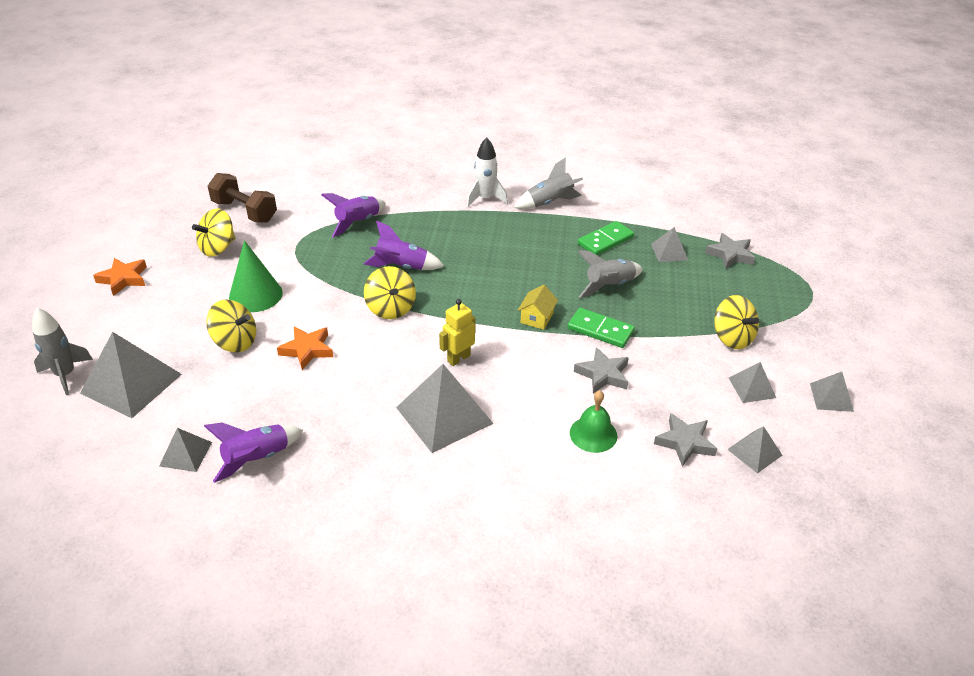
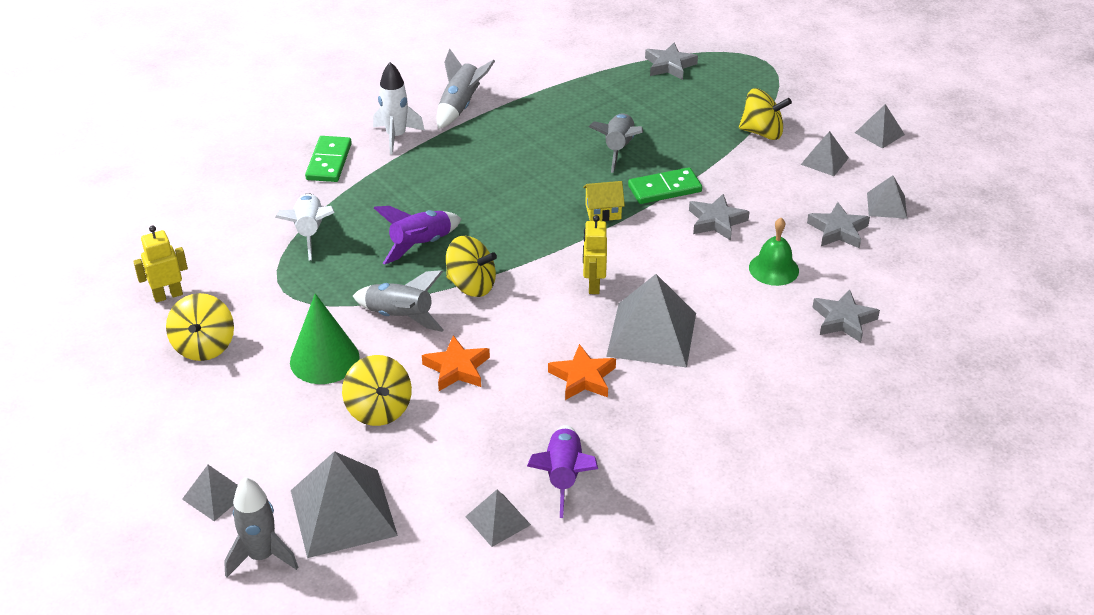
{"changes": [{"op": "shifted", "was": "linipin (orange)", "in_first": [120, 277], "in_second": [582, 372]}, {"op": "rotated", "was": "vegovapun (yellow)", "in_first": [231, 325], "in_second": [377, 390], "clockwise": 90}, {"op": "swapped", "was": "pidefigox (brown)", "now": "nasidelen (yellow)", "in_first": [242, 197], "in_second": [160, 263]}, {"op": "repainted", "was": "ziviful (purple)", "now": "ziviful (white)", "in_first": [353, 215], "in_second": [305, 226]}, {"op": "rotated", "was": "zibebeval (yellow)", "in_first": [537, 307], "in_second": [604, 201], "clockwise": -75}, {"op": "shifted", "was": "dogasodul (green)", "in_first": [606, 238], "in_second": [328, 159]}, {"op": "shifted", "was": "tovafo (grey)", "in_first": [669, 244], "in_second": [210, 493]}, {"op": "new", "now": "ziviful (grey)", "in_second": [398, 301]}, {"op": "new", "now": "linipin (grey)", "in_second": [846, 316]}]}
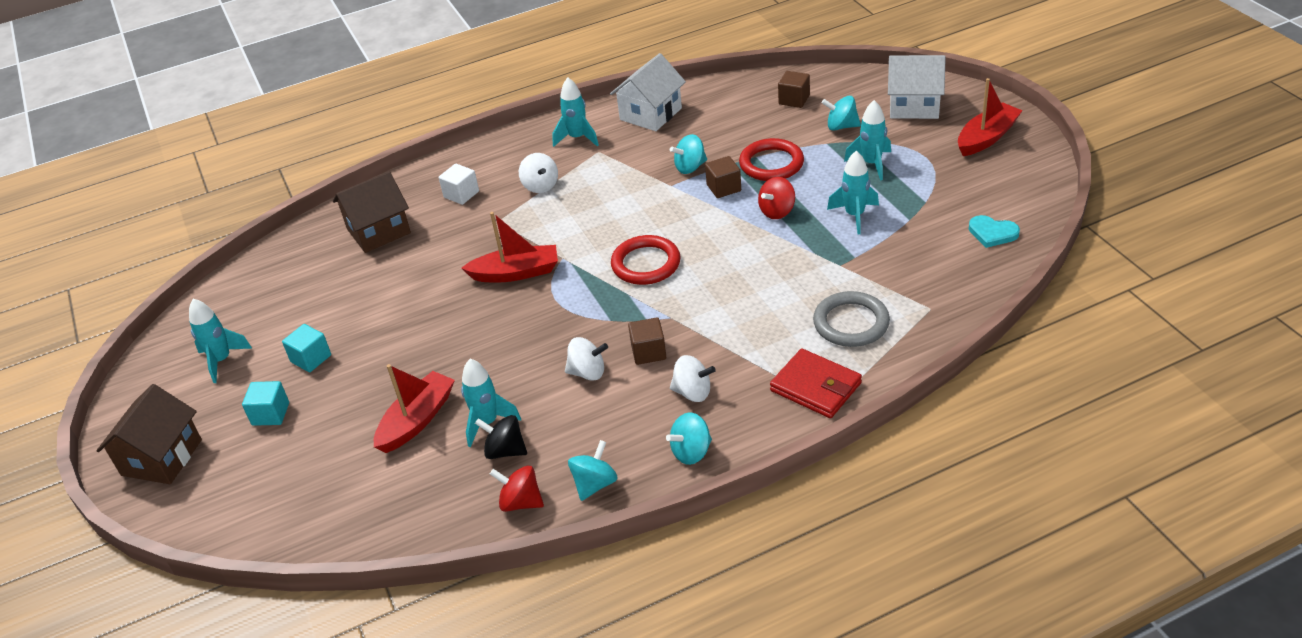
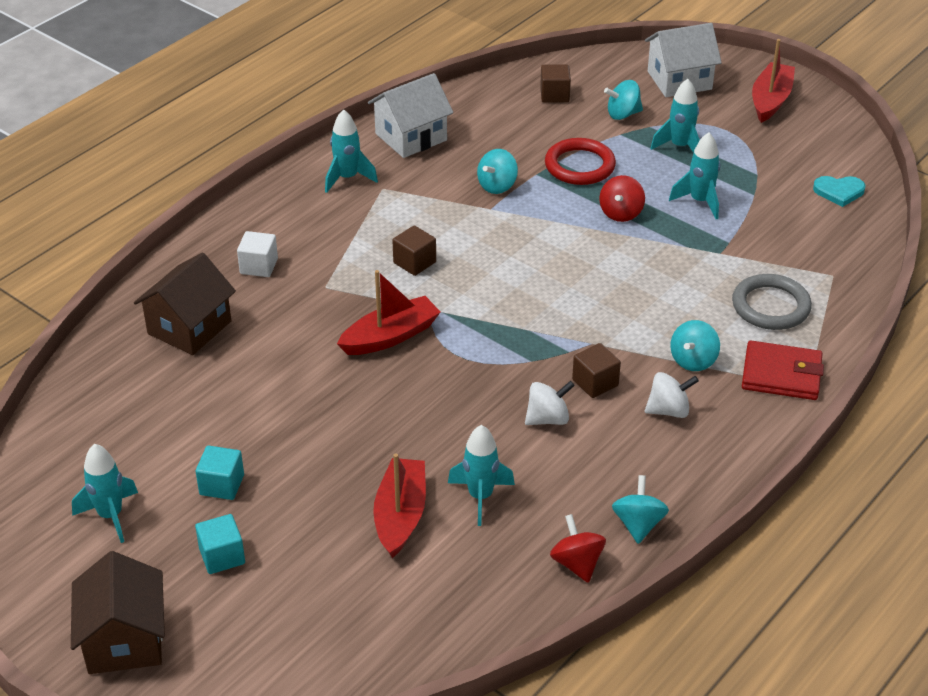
{"changes": [{"op": "gone", "was": "vegovapun (black)", "in_first": [501, 437]}, {"op": "rotated", "was": "vegovapun (red)", "in_first": [517, 488], "in_second": [578, 548], "clockwise": 75}, {"op": "gone", "was": "vegovapun (white)", "in_first": [538, 173]}, {"op": "rotated", "was": "zibebeval (white)", "in_first": [648, 92], "in_second": [410, 115], "clockwise": 45}, {"op": "gone", "was": "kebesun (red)", "in_first": [646, 260]}, {"op": "shifted", "was": "vegovapun (turquoise)", "in_first": [689, 438], "in_second": [695, 345]}, {"op": "shifted", "was": "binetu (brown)", "in_first": [723, 177], "in_second": [414, 250]}]}
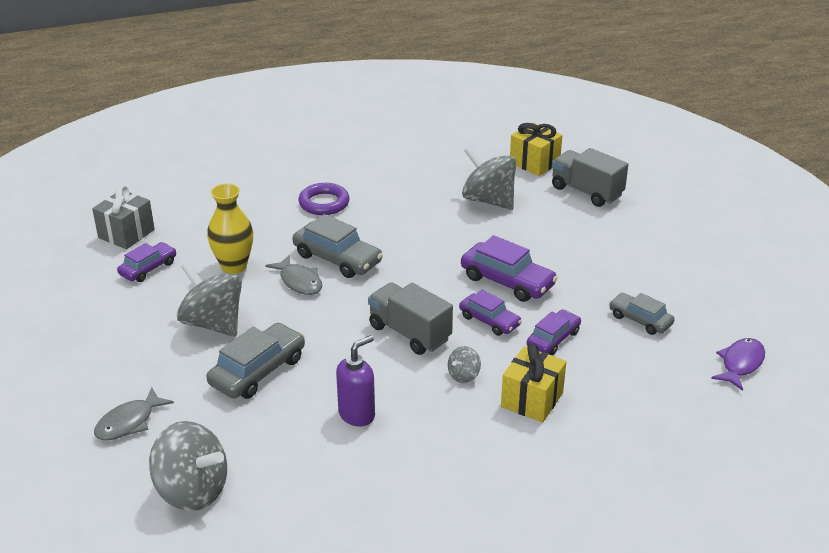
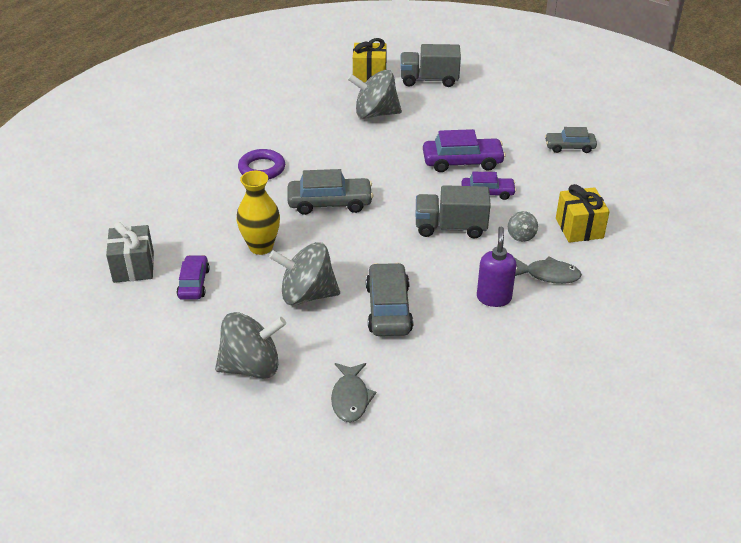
{"changes": [{"op": "shifted", "was": "vegovapun (grey)", "in_first": [188, 466], "in_second": [250, 345]}, {"op": "shifted", "was": "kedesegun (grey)", "in_first": [293, 275], "in_second": [548, 270]}, {"op": "gone", "was": "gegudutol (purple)", "in_first": [554, 332]}, {"op": "gone", "was": "kedesegun (purple)", "in_first": [738, 364]}]}
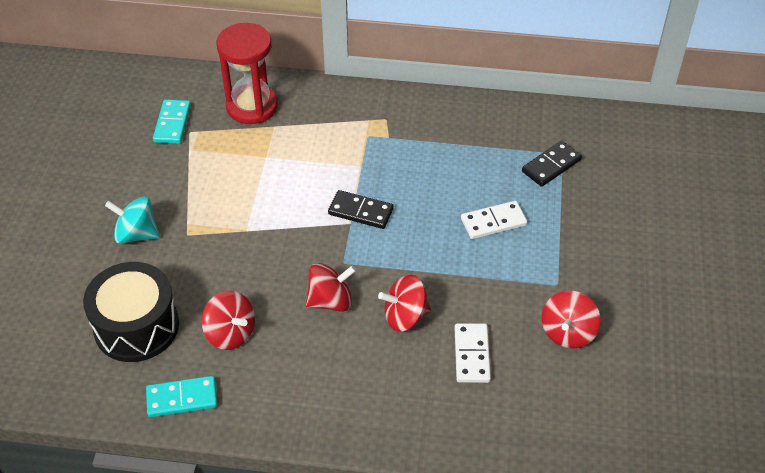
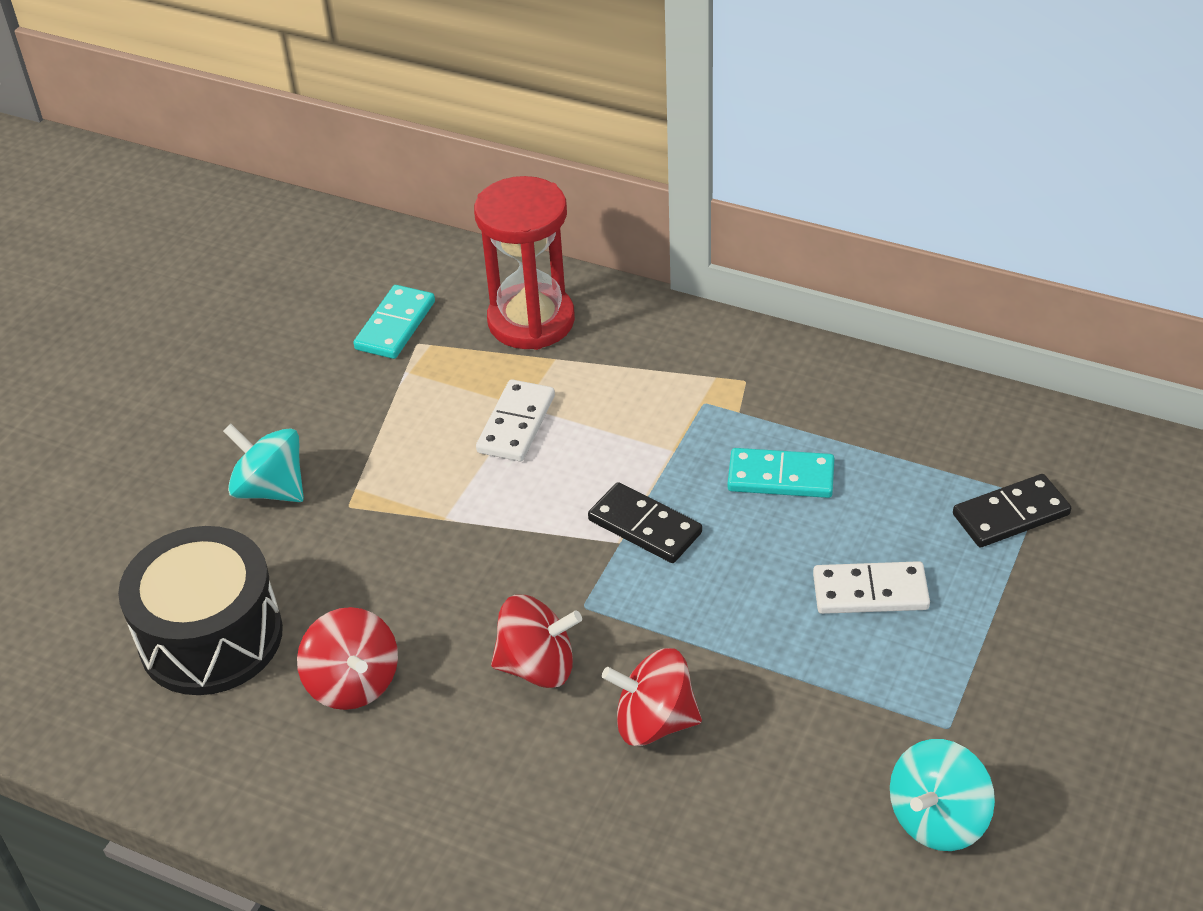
{"changes": [{"op": "shifted", "was": "dogasodul (turquoise)", "in_first": [181, 396], "in_second": [781, 473]}, {"op": "shifted", "was": "dogasodul (white)", "in_first": [473, 353], "in_second": [515, 420]}, {"op": "repainted", "was": "vegovapun (red)", "now": "vegovapun (turquoise)", "in_first": [571, 319], "in_second": [942, 795]}]}
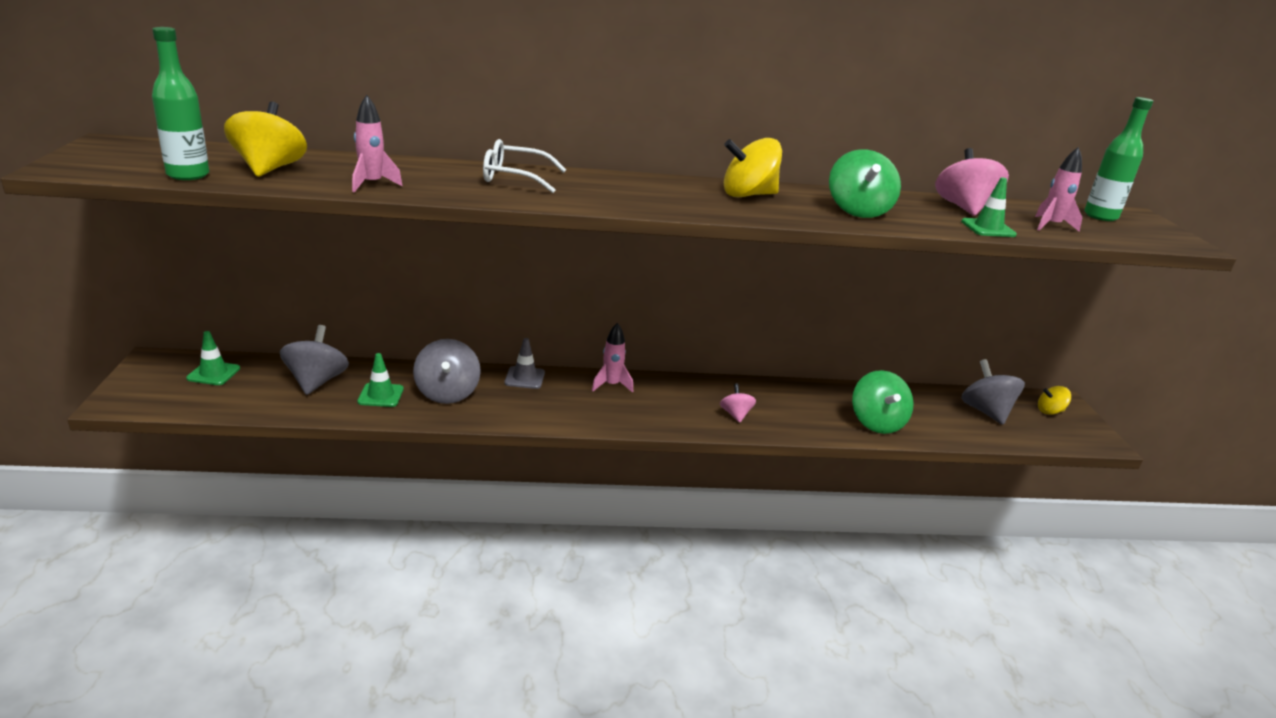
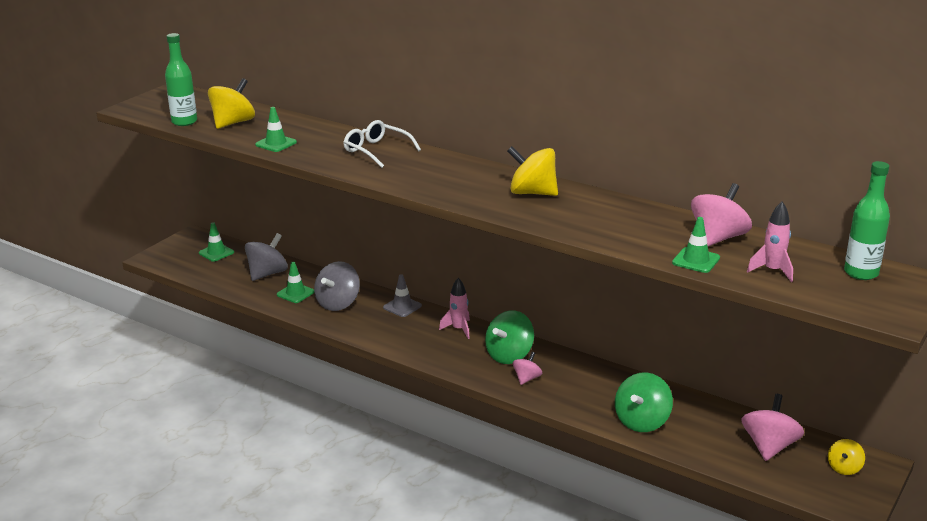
{"changes": [{"op": "swapped", "was": "ziviful (pink)", "now": "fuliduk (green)", "in_first": [377, 144], "in_second": [276, 129]}, {"op": "shifted", "was": "vegovapun (green)", "in_first": [865, 183], "in_second": [509, 337]}, {"op": "repainted", "was": "vegovapun (grey)", "now": "vegovapun (pink)", "in_first": [993, 392], "in_second": [772, 427]}, {"op": "rotated", "was": "vegovapun (yellow)", "in_first": [1054, 400], "in_second": [846, 457], "clockwise": -90}]}
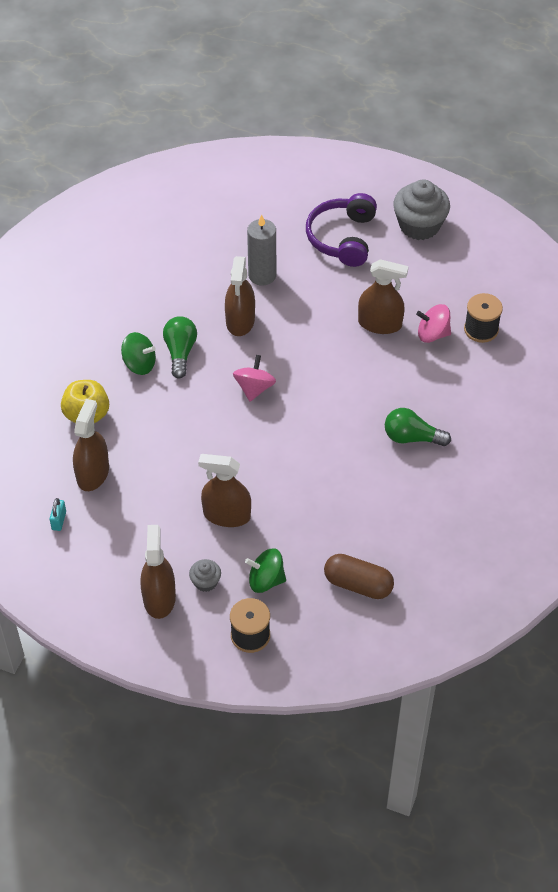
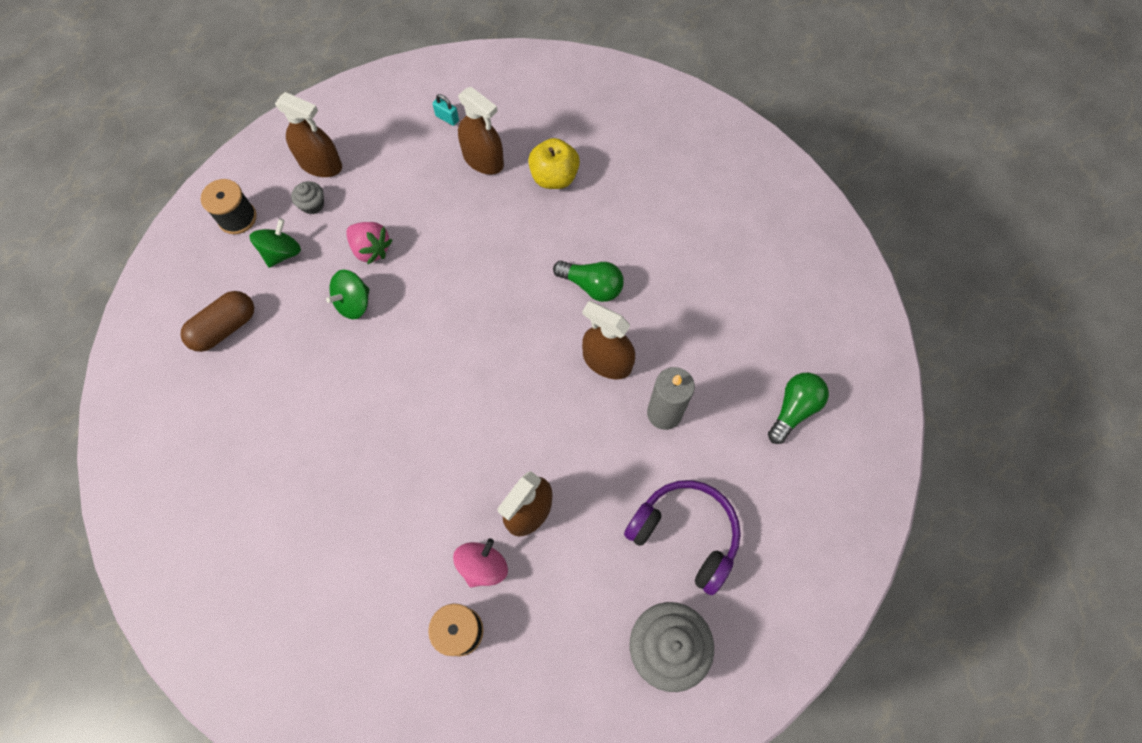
{"changes": [{"op": "shifted", "was": "vegovapun (green)", "in_first": [138, 353], "in_second": [348, 294]}, {"op": "swapped", "was": "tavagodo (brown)", "now": "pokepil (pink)", "in_first": [224, 490], "in_second": [369, 243]}, {"op": "gone", "was": "vegovapun (pink)", "in_first": [254, 378]}, {"op": "shifted", "was": "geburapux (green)", "in_first": [418, 427], "in_second": [798, 408]}]}
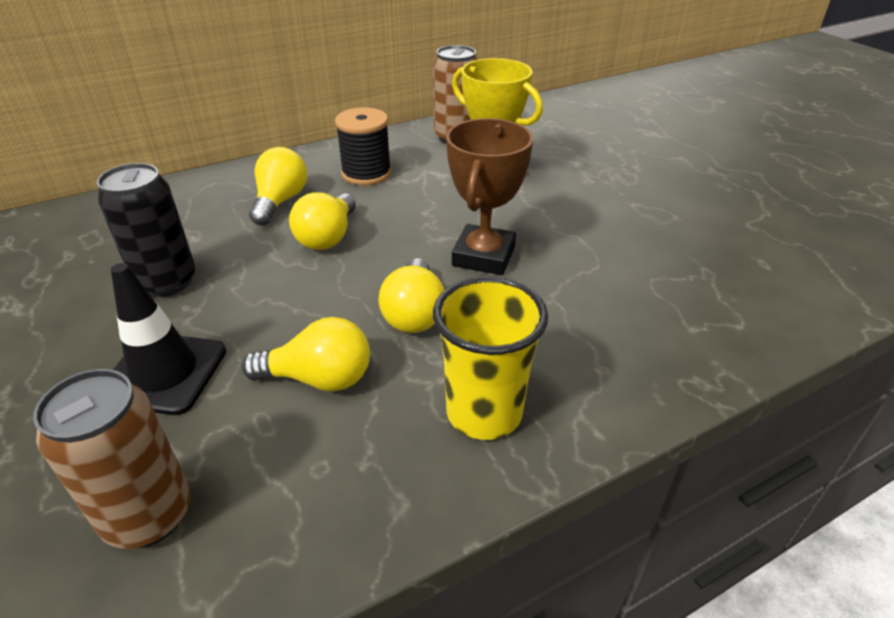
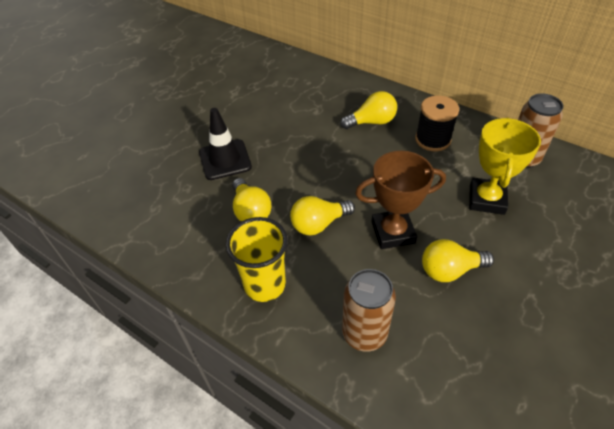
{"changes": [{"op": "shifted", "was": "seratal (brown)", "in_first": [112, 459], "in_second": [369, 310]}, {"op": "gone", "was": "seratal (black)", "in_first": [146, 230]}, {"op": "shifted", "was": "geburapux (yellow)", "in_first": [322, 221], "in_second": [458, 260]}]}
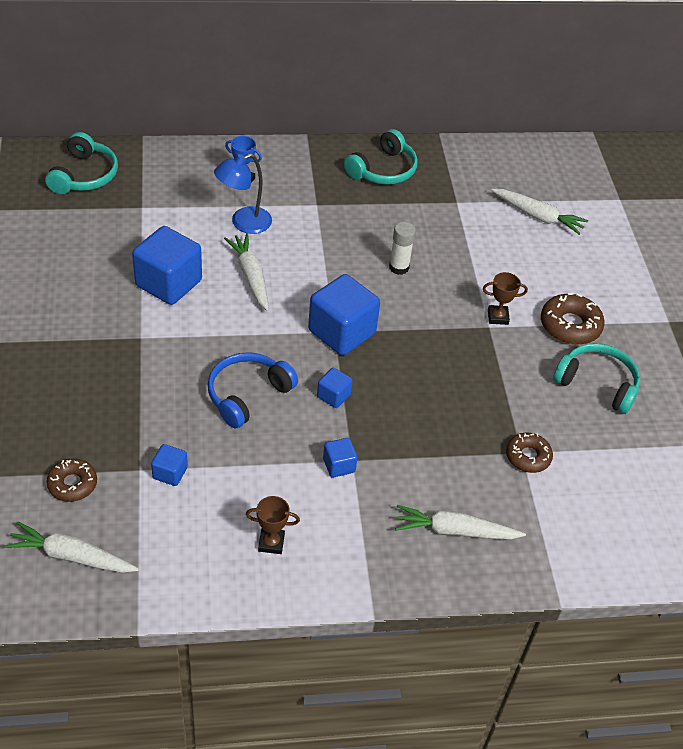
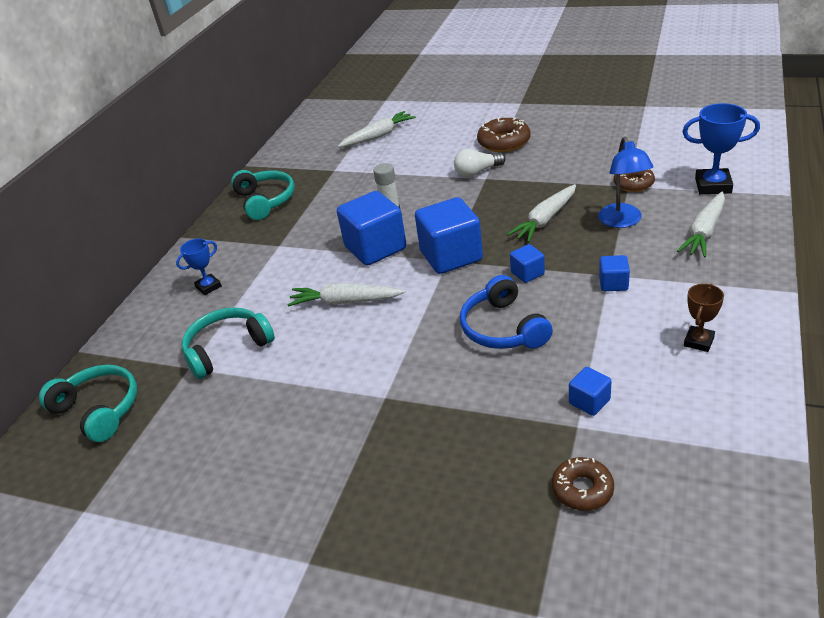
{"changes": [{"op": "shifted", "was": "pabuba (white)", "in_first": [71, 547], "in_second": [541, 213]}, {"op": "shifted", "was": "binetu (blue)", "in_first": [167, 265], "in_second": [371, 228]}, {"op": "shifted", "was": "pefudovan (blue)", "in_first": [243, 194], "in_second": [625, 182]}, {"op": "swapped", "was": "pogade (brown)", "now": "geburapux (white)", "in_first": [505, 298], "in_second": [479, 163]}, {"op": "shifted", "was": "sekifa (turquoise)", "in_first": [596, 378], "in_second": [228, 343]}, {"op": "new", "now": "pogade (blue)", "in_second": [721, 148]}]}
